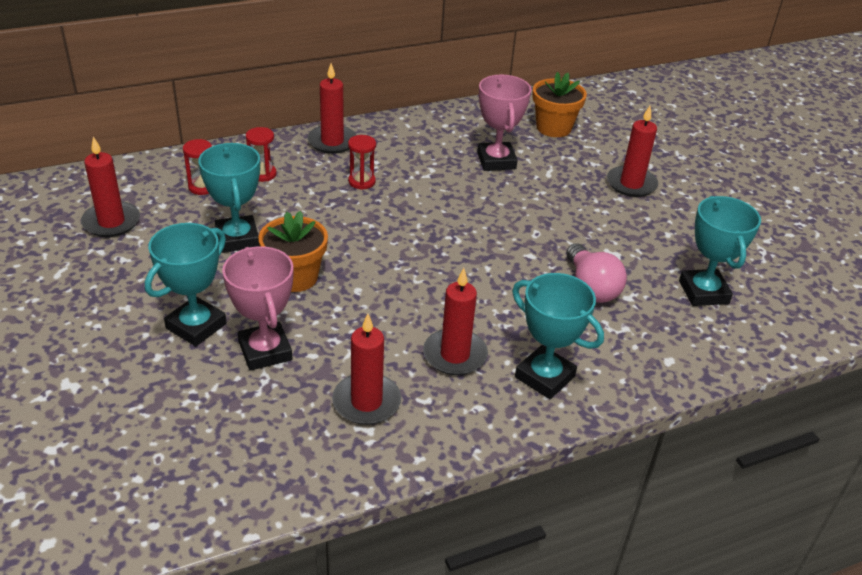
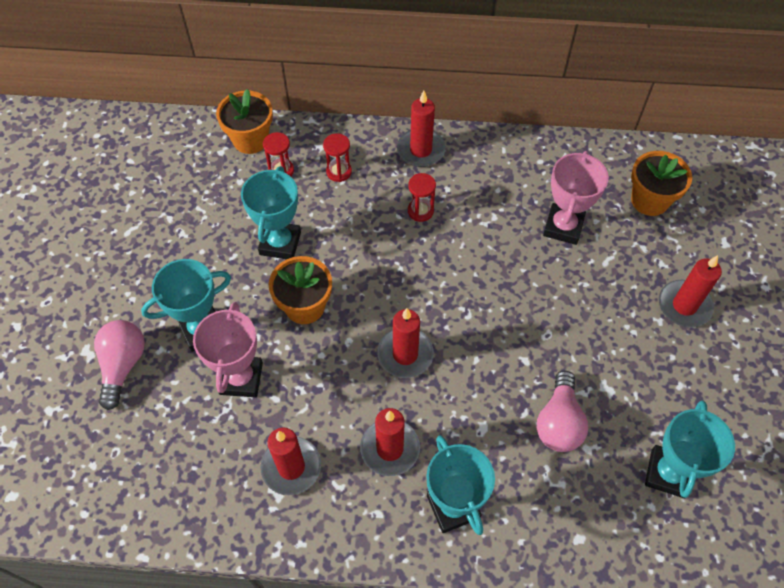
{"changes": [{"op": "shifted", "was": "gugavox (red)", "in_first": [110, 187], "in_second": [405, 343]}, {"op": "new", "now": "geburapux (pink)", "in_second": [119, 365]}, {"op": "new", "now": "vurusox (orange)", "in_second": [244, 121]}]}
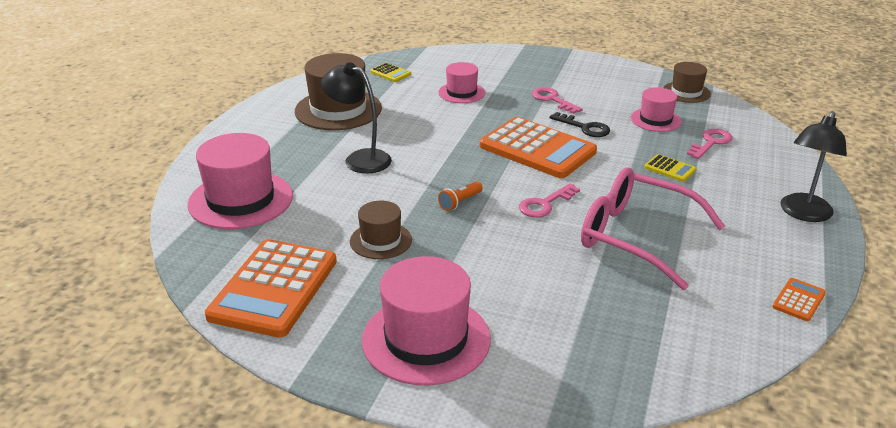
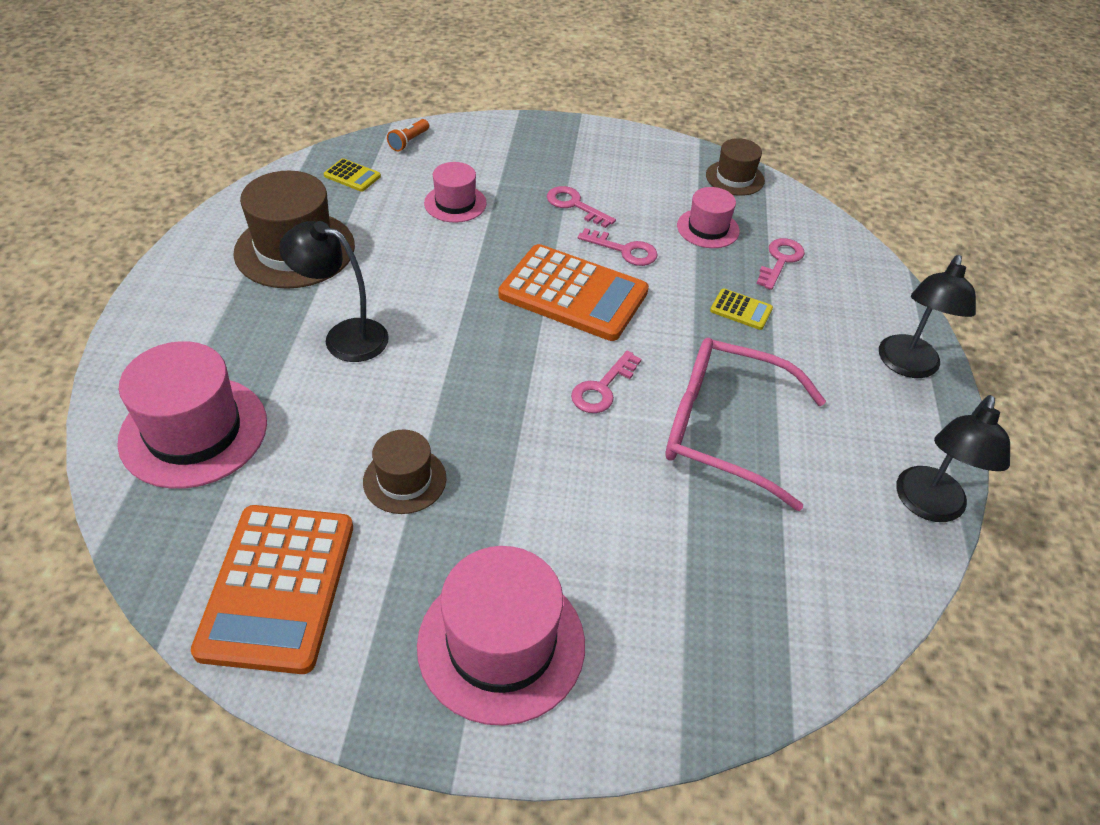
{"changes": [{"op": "shifted", "was": "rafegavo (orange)", "in_first": [460, 196], "in_second": [408, 135]}, {"op": "repainted", "was": "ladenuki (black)", "now": "ladenuki (pink)", "in_first": [579, 124], "in_second": [618, 247]}, {"op": "swapped", "was": "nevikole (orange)", "now": "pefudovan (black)", "in_first": [799, 299], "in_second": [953, 458]}]}
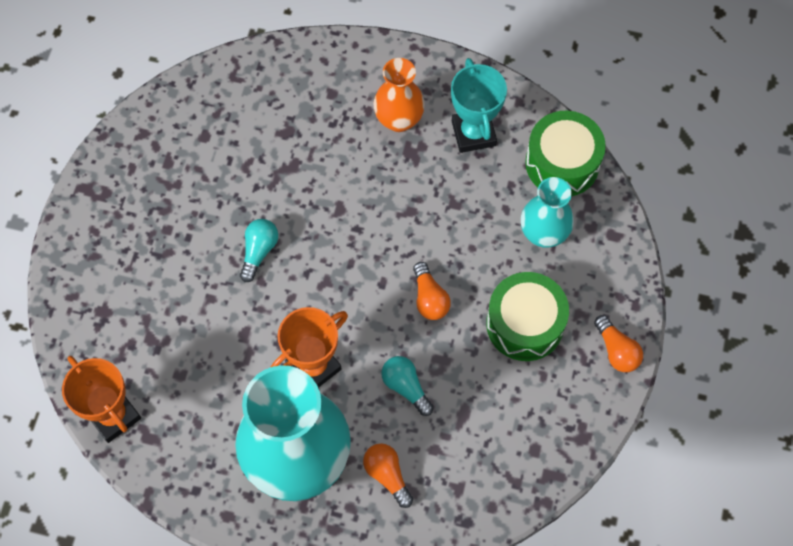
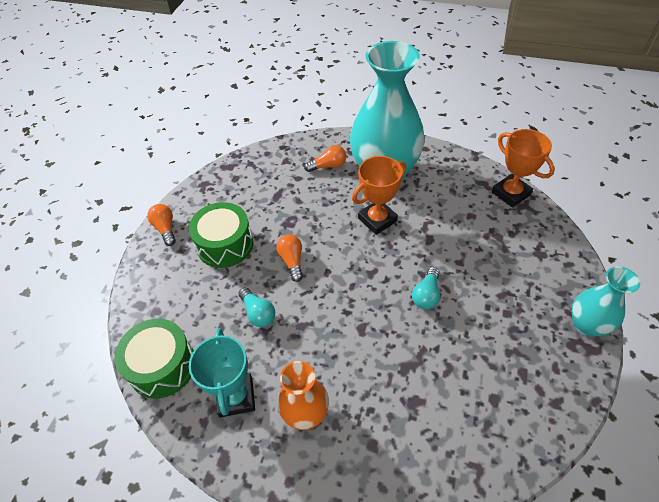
{"changes": [{"op": "rotated", "was": "geburapux (orange)", "in_first": [388, 475], "in_second": [325, 158], "clockwise": -75}, {"op": "shifted", "was": "geburapux (turquoise)", "in_first": [407, 386], "in_second": [256, 307]}, {"op": "shifted", "was": "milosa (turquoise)", "in_first": [547, 212], "in_second": [606, 301]}]}
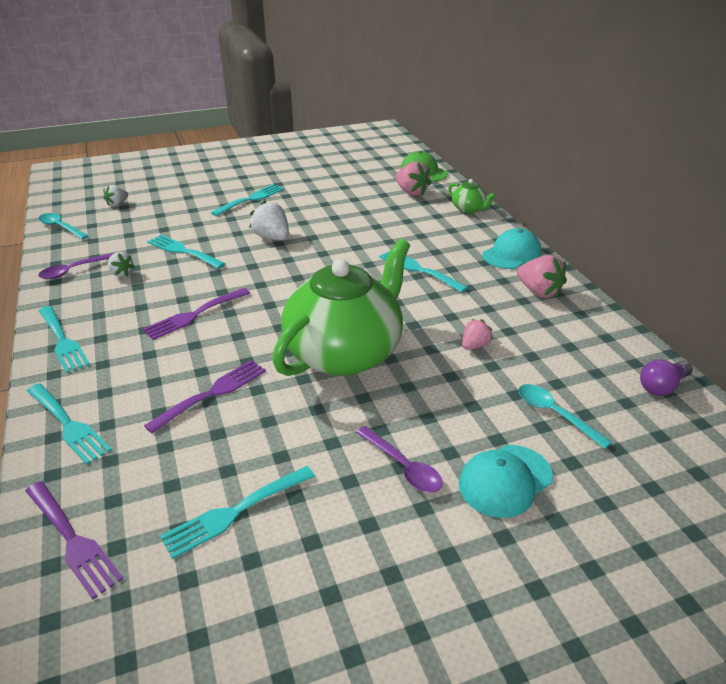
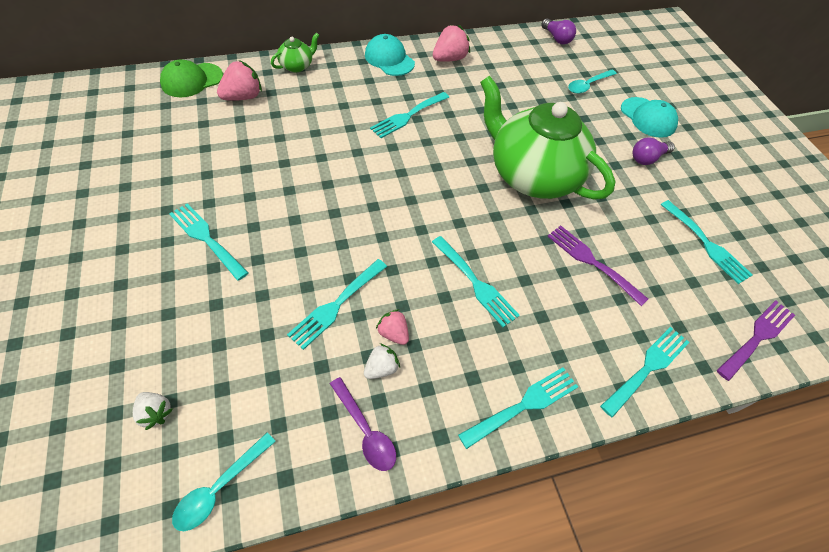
{"changes": [{"op": "repainted", "was": "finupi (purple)", "now": "finupi (turquoise)", "in_first": [196, 314], "in_second": [476, 281]}, {"op": "gone", "was": "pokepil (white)", "in_first": [269, 220]}, {"op": "swapped", "was": "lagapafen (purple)", "now": "geburapux (purple)", "in_first": [399, 459], "in_second": [653, 151]}, {"op": "shifted", "was": "pokepil (pink)", "in_first": [477, 334], "in_second": [392, 327]}]}
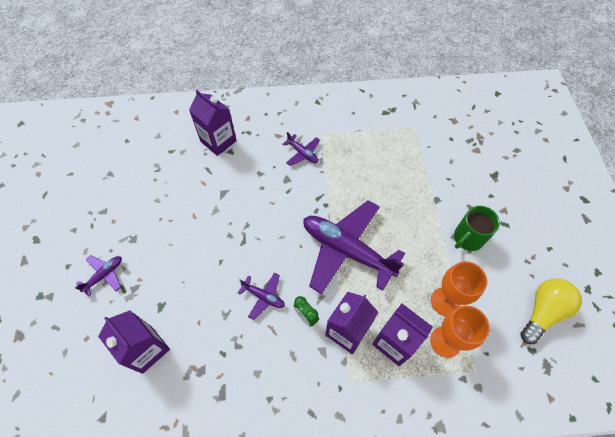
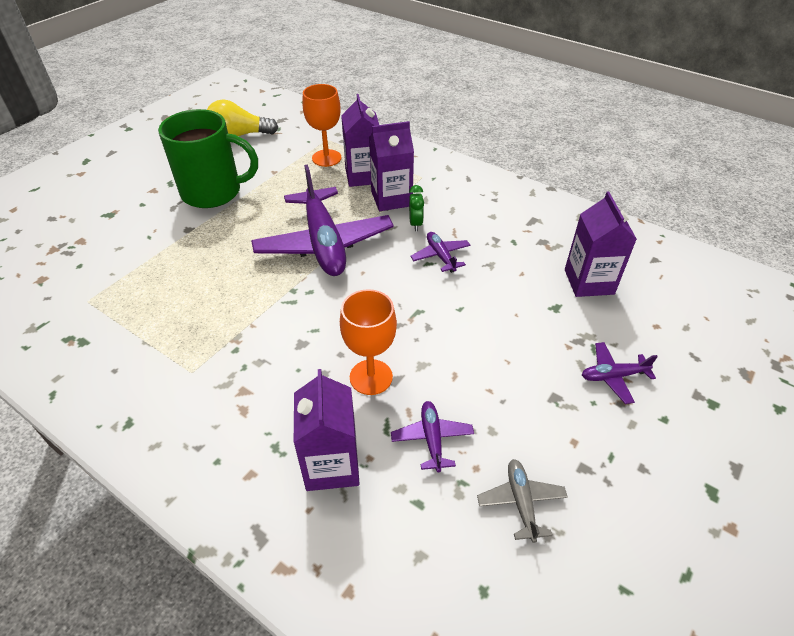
{"changes": [{"op": "shifted", "was": "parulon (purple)", "in_first": [301, 149], "in_second": [432, 436]}, {"op": "shifted", "was": "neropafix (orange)", "in_first": [459, 288], "in_second": [368, 342]}, {"op": "scaled", "was": "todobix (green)", "in_first": [477, 228], "in_second": [208, 158], "ratio": 1.66}, {"op": "new", "now": "parulon (grey)", "in_second": [522, 501]}]}
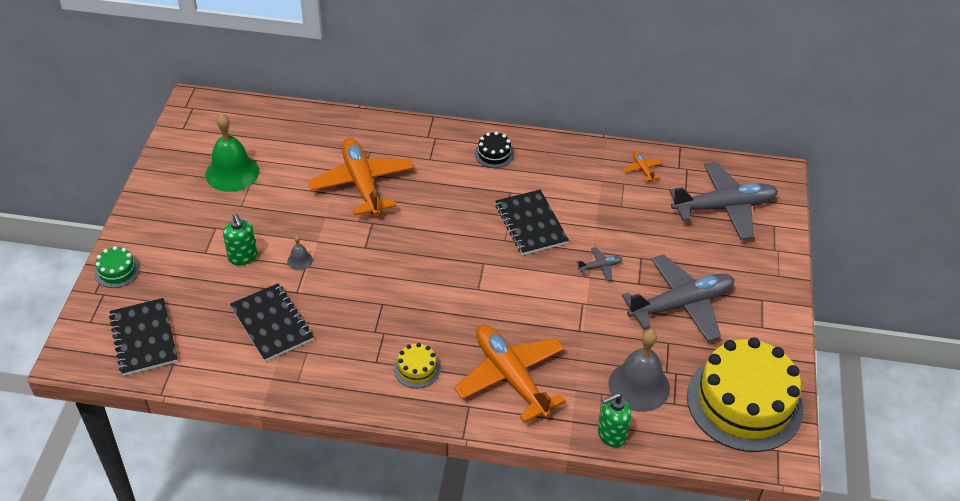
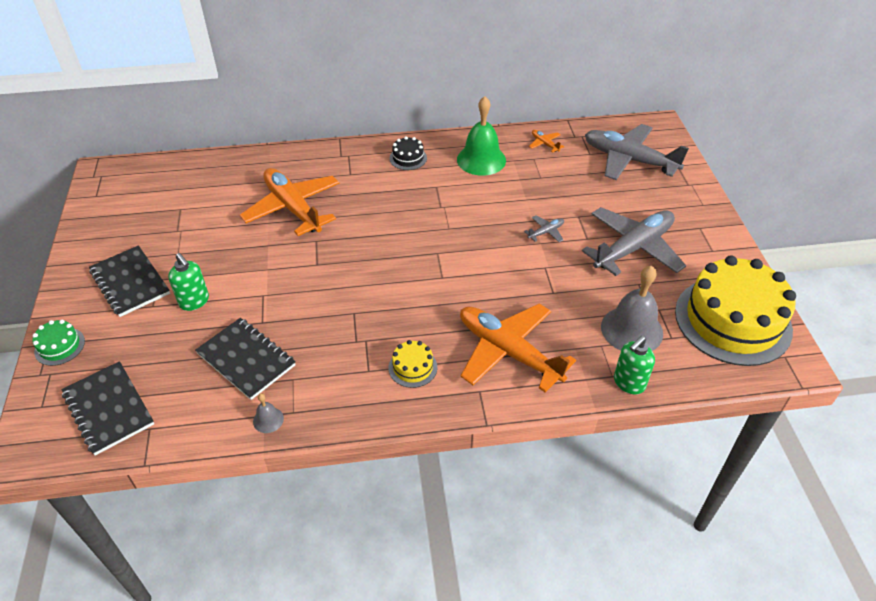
{"changes": [{"op": "shifted", "was": "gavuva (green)", "in_first": [232, 152], "in_second": [481, 136]}, {"op": "shifted", "was": "gavuva (grey)", "in_first": [300, 252], "in_second": [268, 413]}, {"op": "shifted", "was": "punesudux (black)", "in_first": [532, 222], "in_second": [129, 281]}, {"op": "rotated", "was": "parulon (grey)", "in_first": [723, 200], "in_second": [637, 152], "clockwise": -120}]}
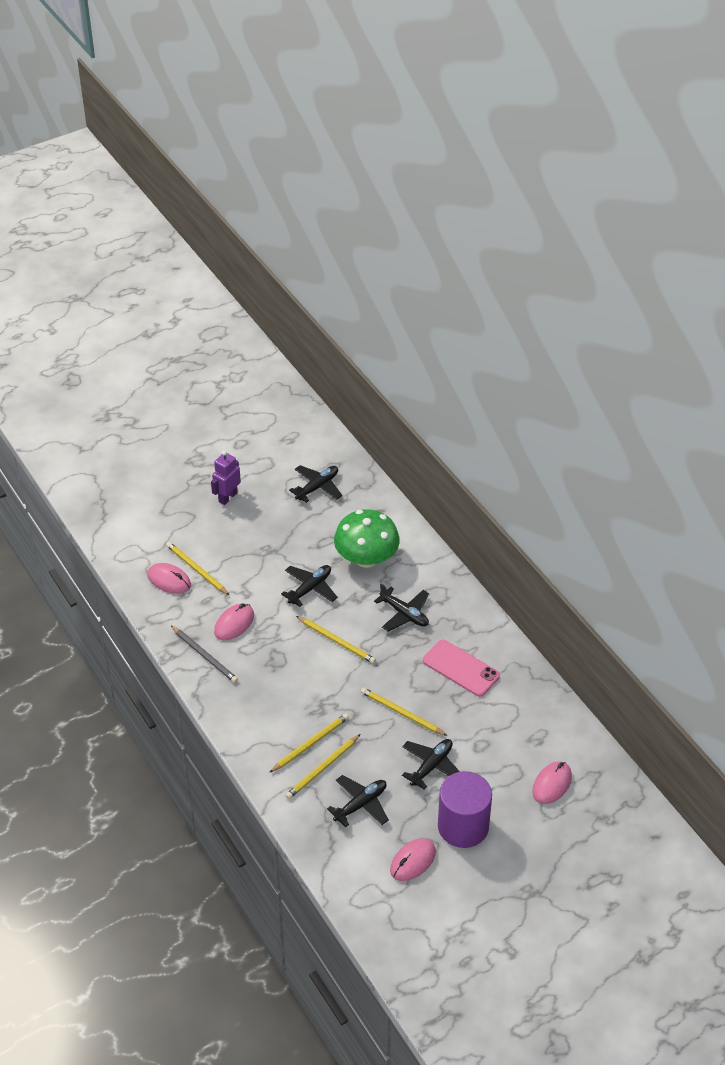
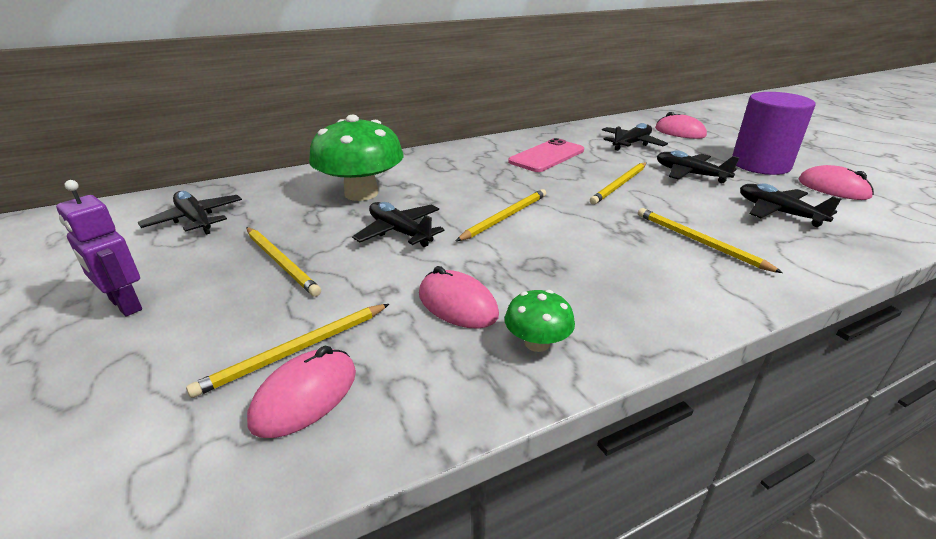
{"changes": [{"op": "swapped", "was": "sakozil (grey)", "now": "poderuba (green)", "in_first": [204, 654], "in_second": [540, 321]}, {"op": "shifted", "was": "sakozil (yellow)", "in_first": [323, 766], "in_second": [283, 262]}, {"op": "shifted", "was": "parulon (black)", "in_first": [401, 607], "in_second": [635, 137]}]}
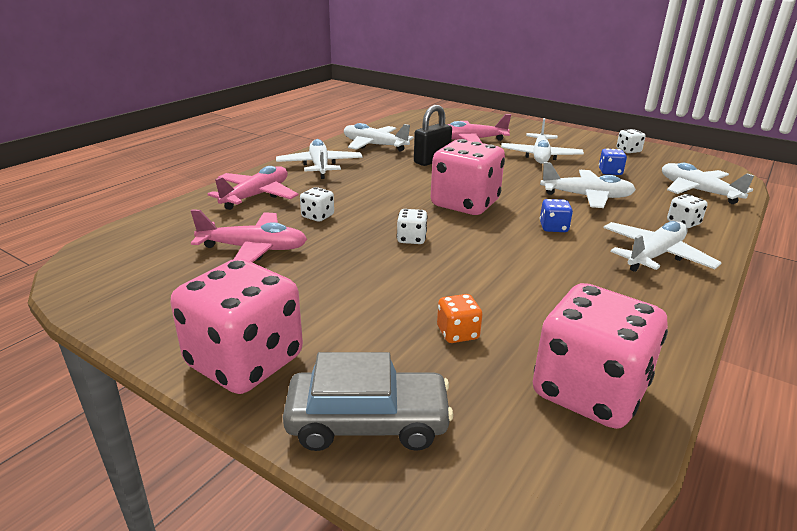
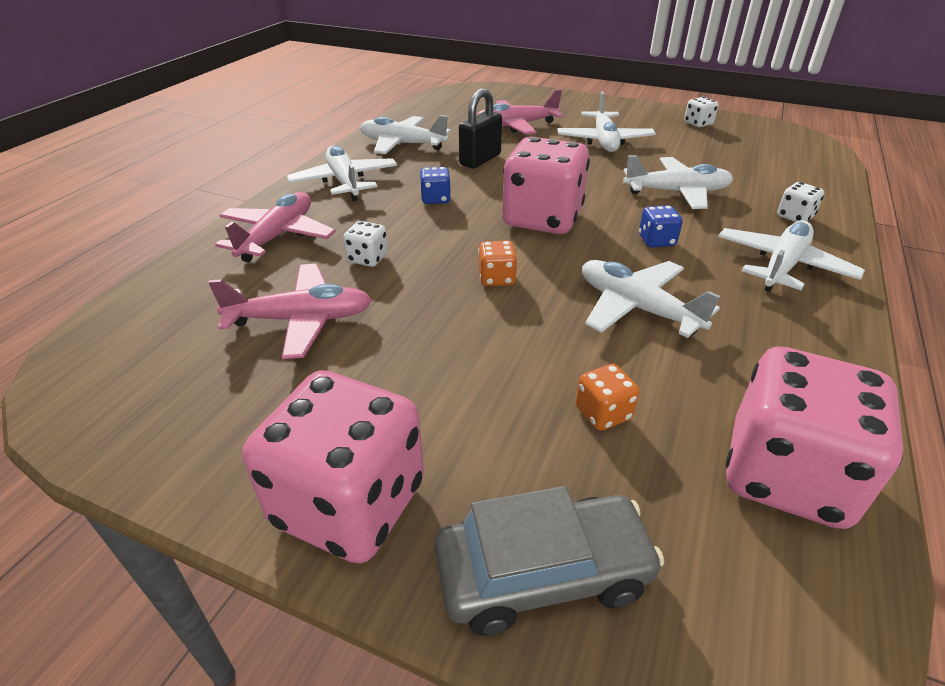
{"changes": [{"op": "repainted", "was": "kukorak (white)", "now": "kukorak (orange)", "in_first": [412, 226], "in_second": [498, 263]}, {"op": "shifted", "was": "kukorak (blue)", "in_first": [613, 161], "in_second": [435, 185]}, {"op": "shifted", "was": "parulon (white)", "in_first": [708, 183], "in_second": [651, 299]}]}
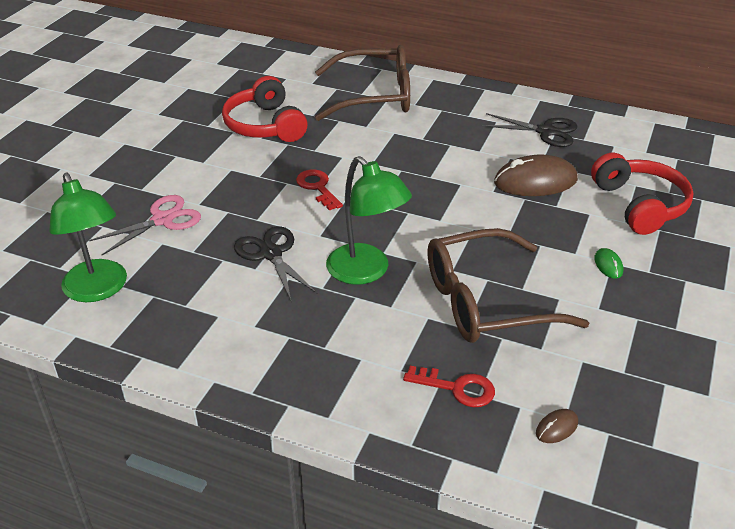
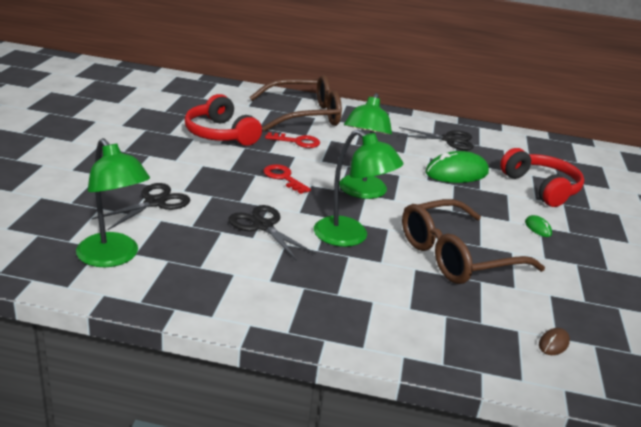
{"changes": [{"op": "repainted", "was": "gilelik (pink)", "now": "gilelik (black)", "in_first": [145, 225], "in_second": [141, 206]}, {"op": "shifted", "was": "ladenuki (red)", "in_first": [449, 386], "in_second": [292, 140]}, {"op": "repainted", "was": "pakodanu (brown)", "now": "pakodanu (green)", "in_first": [536, 175], "in_second": [457, 167]}, {"op": "new", "now": "pefudovan (green)", "in_second": [365, 146]}]}
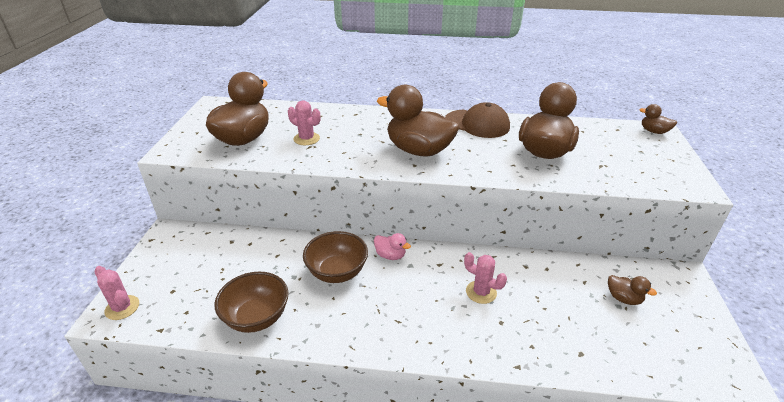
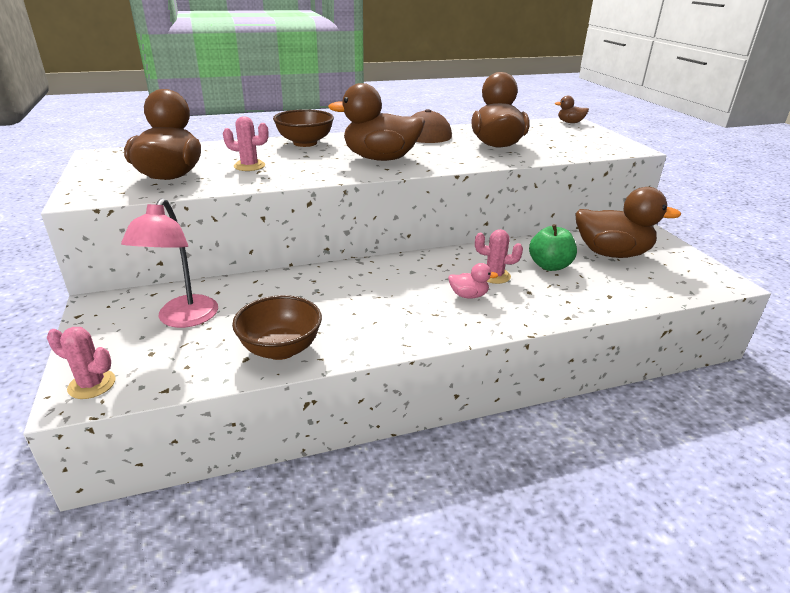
{"changes": [{"op": "shifted", "was": "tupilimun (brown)", "in_first": [335, 257], "in_second": [303, 128]}, {"op": "shifted", "was": "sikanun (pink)", "in_first": [392, 246], "in_second": [473, 281]}, {"op": "scaled", "was": "sikanun (brown)", "in_first": [632, 290], "in_second": [628, 222], "ratio": 2.23}, {"op": "new", "now": "pefudovan (pink)", "in_second": [169, 263]}, {"op": "new", "now": "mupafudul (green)", "in_second": [553, 247]}]}
